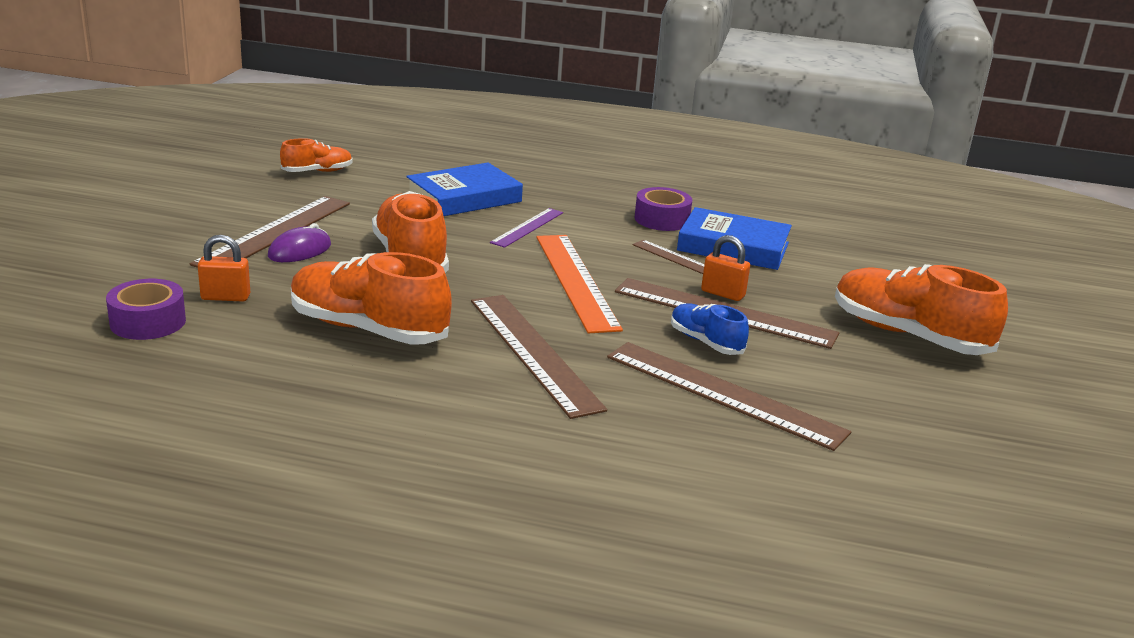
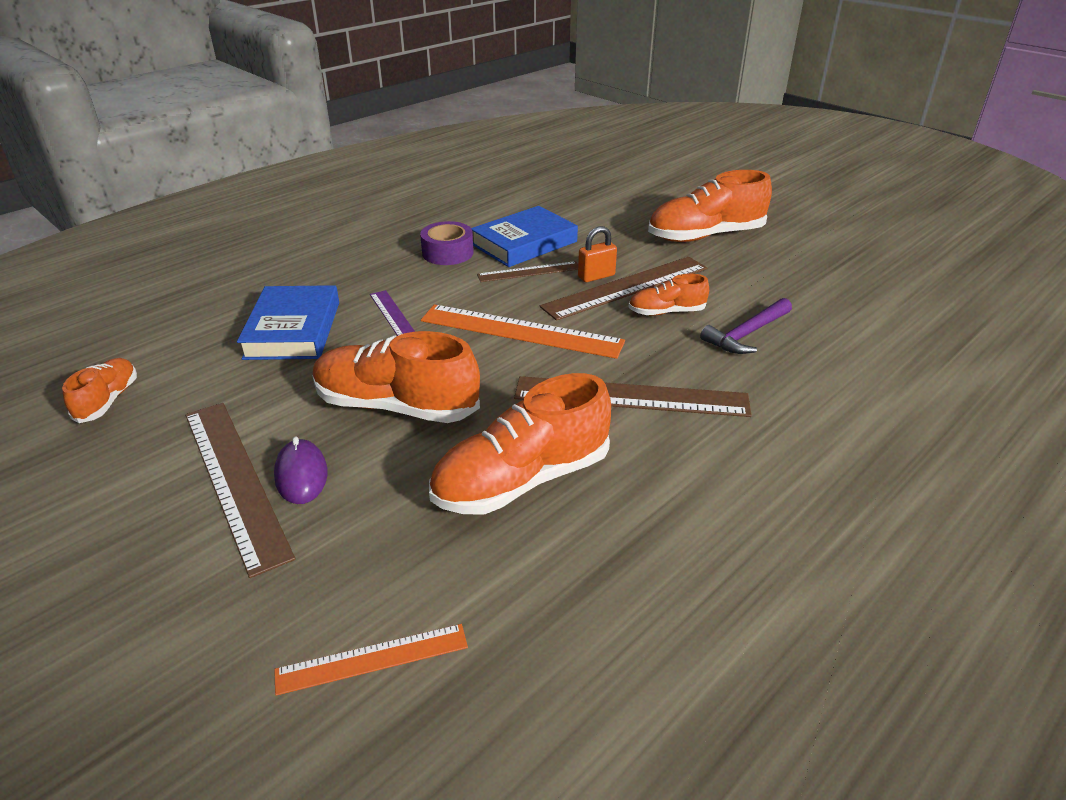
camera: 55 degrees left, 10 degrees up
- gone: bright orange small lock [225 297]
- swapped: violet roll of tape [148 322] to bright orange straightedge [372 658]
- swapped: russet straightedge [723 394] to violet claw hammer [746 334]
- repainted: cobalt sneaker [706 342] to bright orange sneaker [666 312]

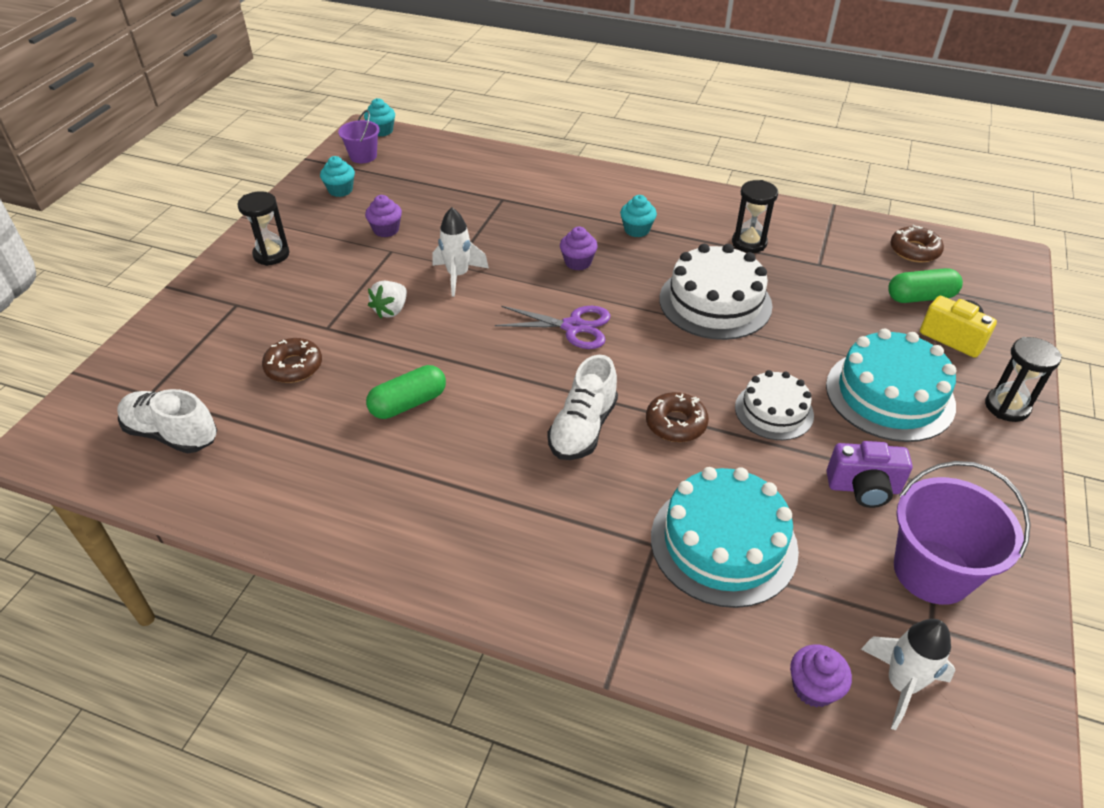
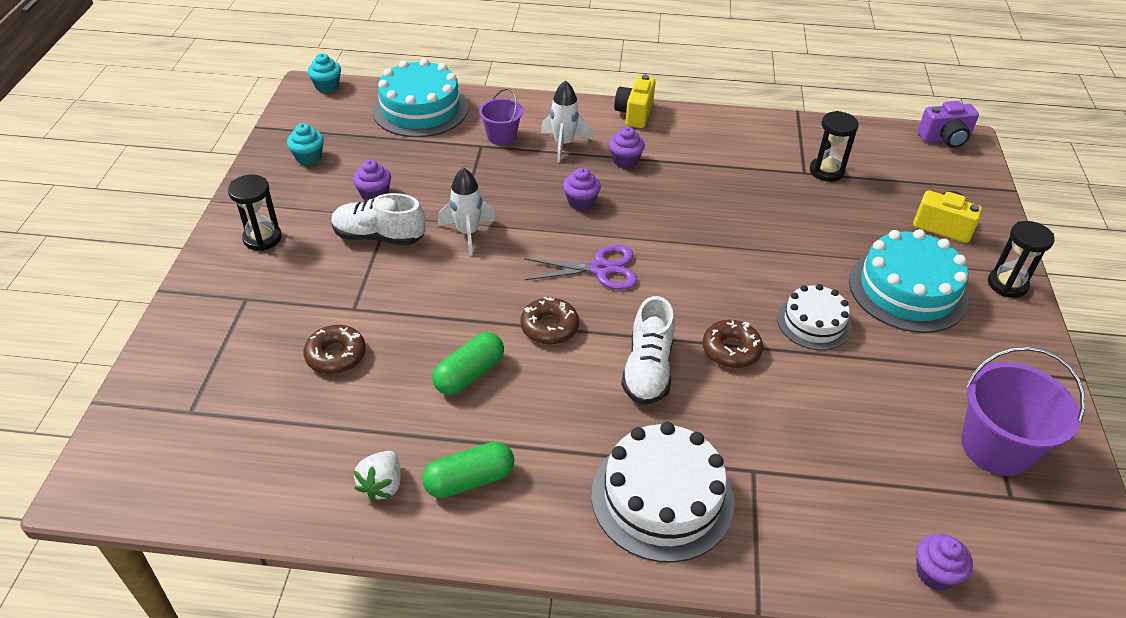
camera: 15 degrees left, 0 degrees up
- new: golden compact camera [634 114]
- shifted: pure white sneaker [172 434] to [379 236]
- shifted: violet sand bucket [363 156] to [501 136]
- shifted: pure white strawberry [391 310] to [382 485]
- shifted: aqua gateau [723 543] to [420 109]
- shifted: pure white gateau [715 302] to [662 497]
- shifted: black hourglass [749 243] to [826 171]
- shifted: violet compact camera [863 488] to [944 139]
- shifted: pure white spaceship [901 685] to [564 144]
- shifted: emerald pill shape [920 297] to [469 480]
- shifted: russet doughnut [914 250] to [549 327]
- repainted: aqua cupcake [637 230] to violet cupcake [625 160]

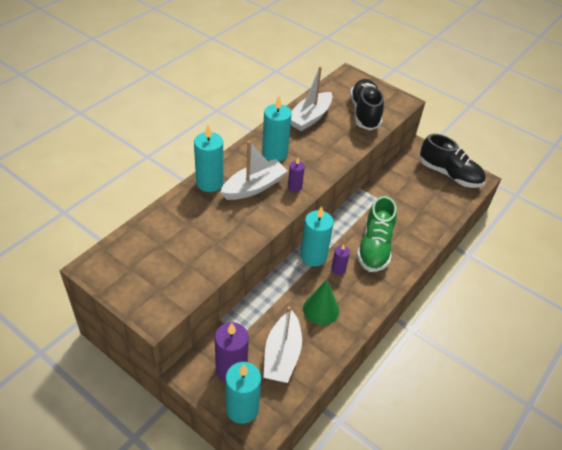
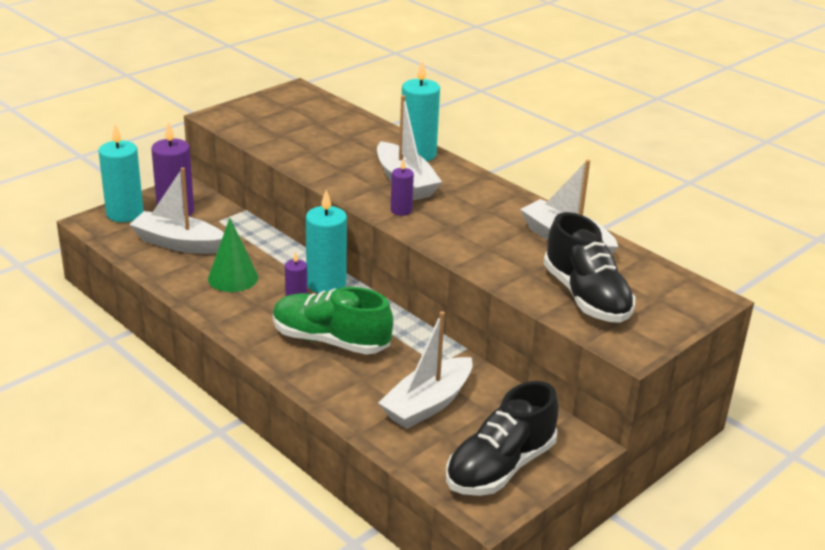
camera: 100 degrees right, 15 degrees down
- gone: aqua wax candle [274 153]
- new: pure white sailboat [427 404]
- rotated: black sneaker [364 113] = [586 297] 60 degrees clockwise

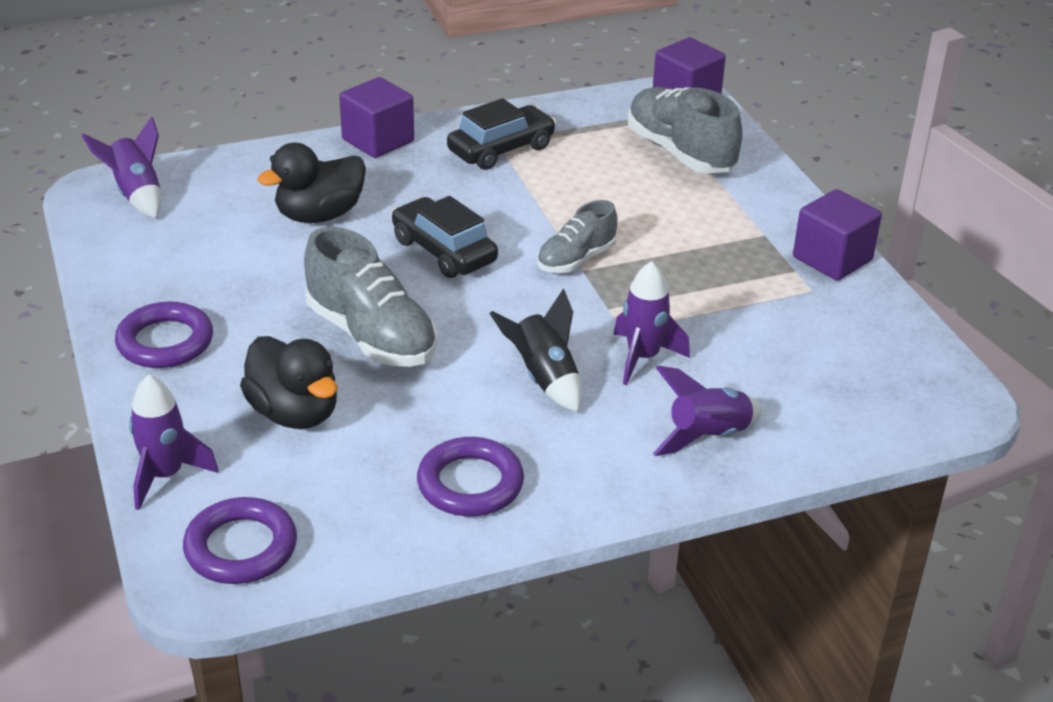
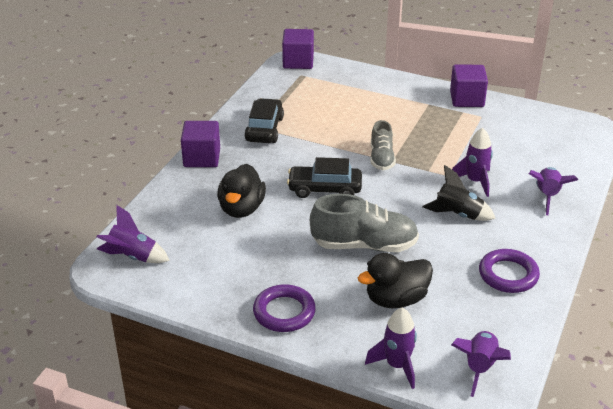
camera: 45 degrees left, 0 degrees up
- gone: gray sneaker [680 153]
- swapped: violet torus [241 547] to violet spaceship [480 367]
- rotated: black duck [294 413] = [396 299] 150 degrees clockwise

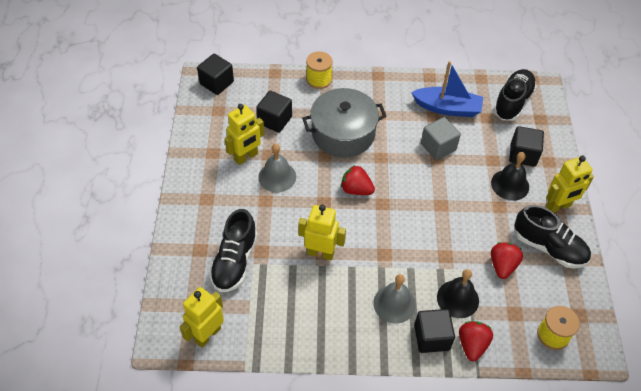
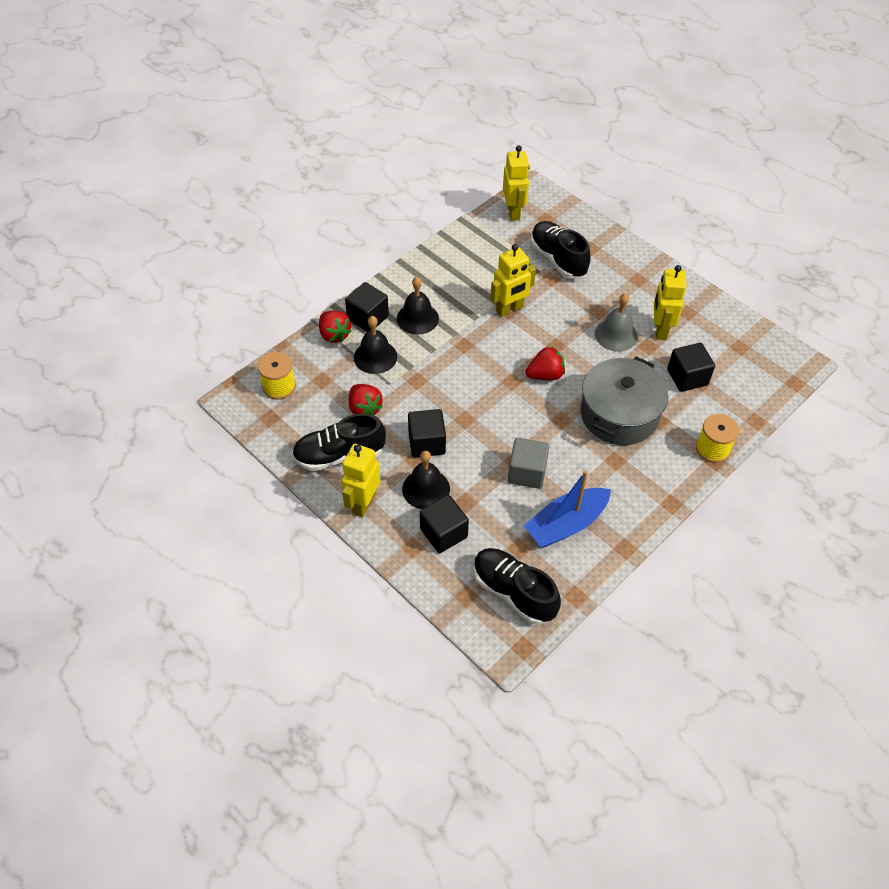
camera: 135 degrees right, 0 degrees up
- shifted: black block [216 83] to [427 443]
- repainted: gray school bell [394 304] to black school bell [417 318]
- rotated: black sneaker [512 102] = [513 592] 150 degrees clockwise

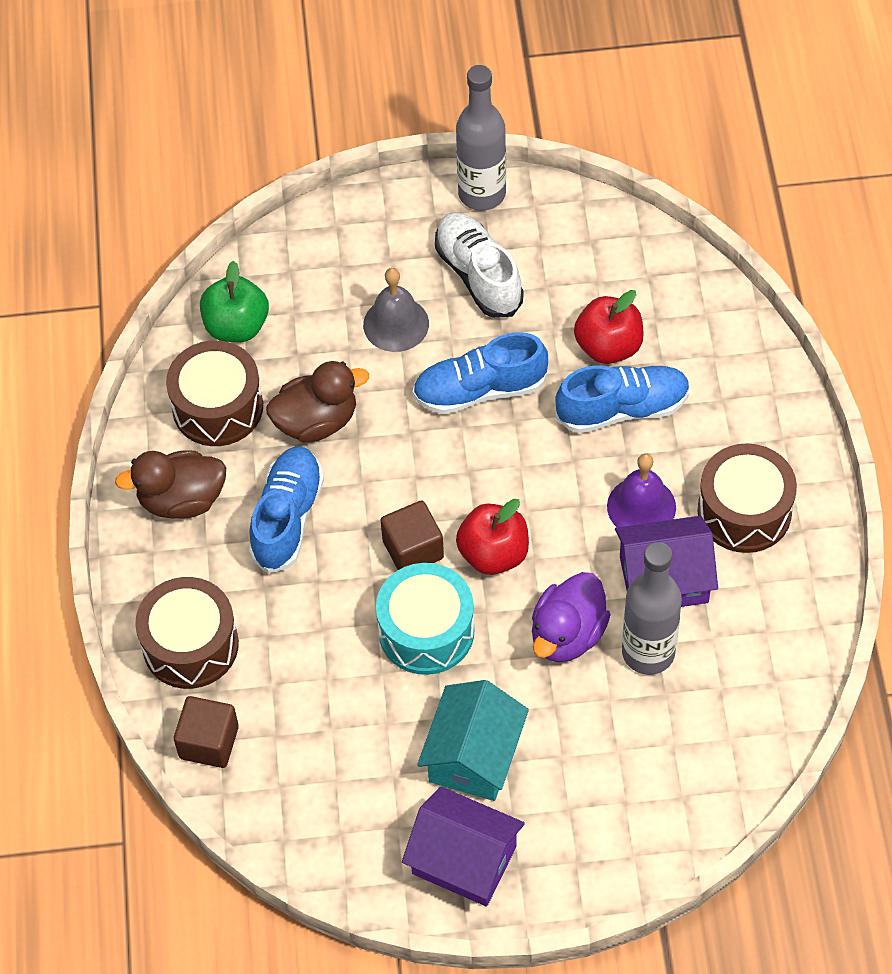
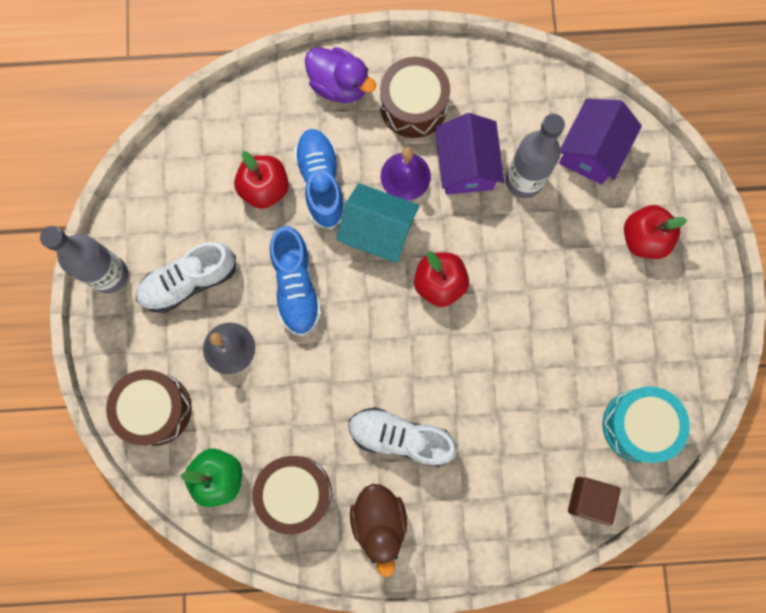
camera: 90 degrees left, 20 degrees up
- gone: russet duck [316 421]
- gone: russet block [413 549]
- new: red apple [644 238]
- shifted: russet toy drum [190 645] to [155 409]
- shifted: aqua toy drum [426 631] to [638 425]
- shifted: violet cottage [464 860] to [592 150]
- shifted: aqua cottage [474 756] to [378 231]
- shifted: violet duck [567 634] to [339 85]
- repainted: cobalt sneaker [287 518] to pure white sneaker [400 437]

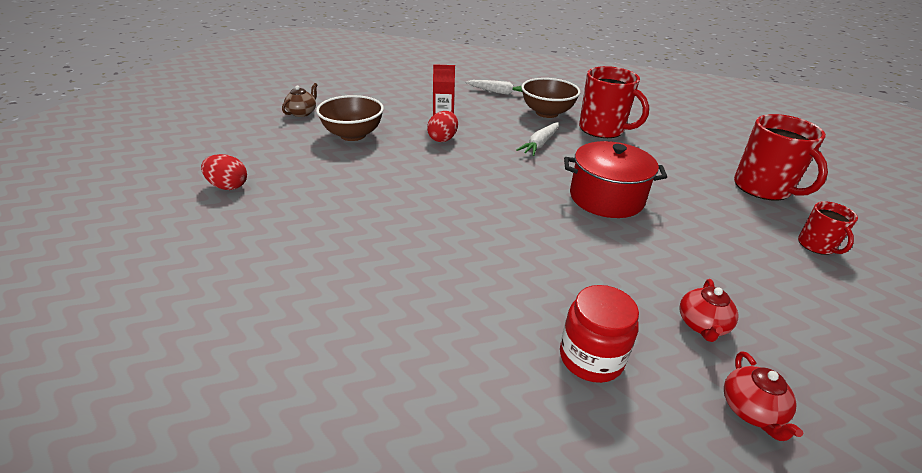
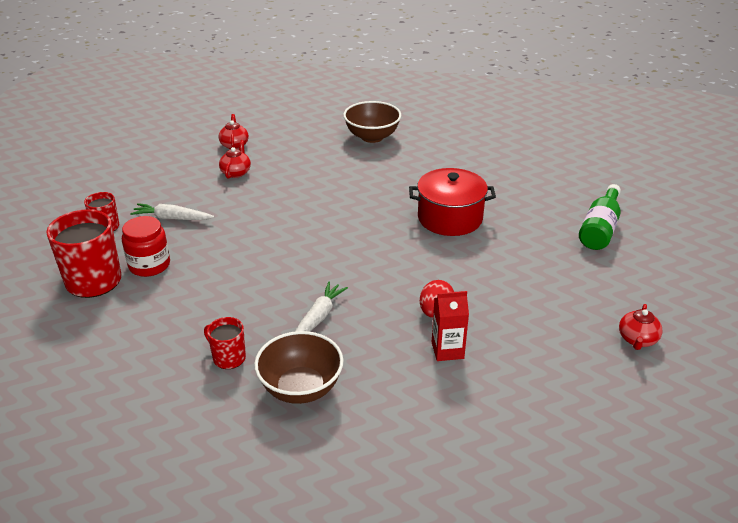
camera: 175 degrees right, 0 degrees up
- shifted: russet serving bowl [353 135] to [372 137]
- shifted: pure white toy carrot [499 92] to [172 218]
- shifted: red jam jar [591 358] to [149 265]
- shifted: red pot [606 198] to [450 218]
- swapped: red egg [228 186] to emerald bottle [600 229]
- repainted: russet tea pot [302 113] to red tea pot [637 340]
- scaled: red tea mug [602 129] = [228 358] x0.53

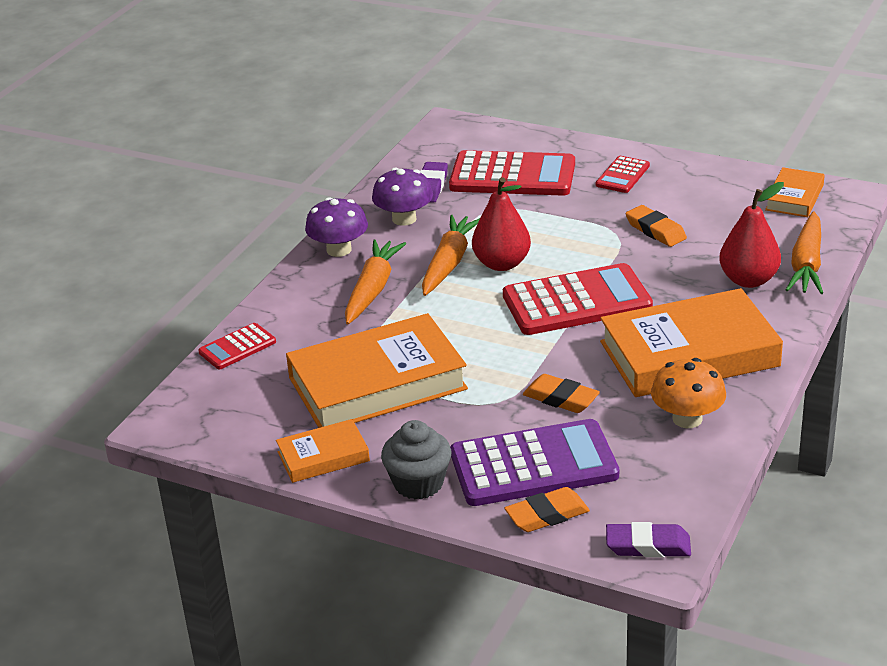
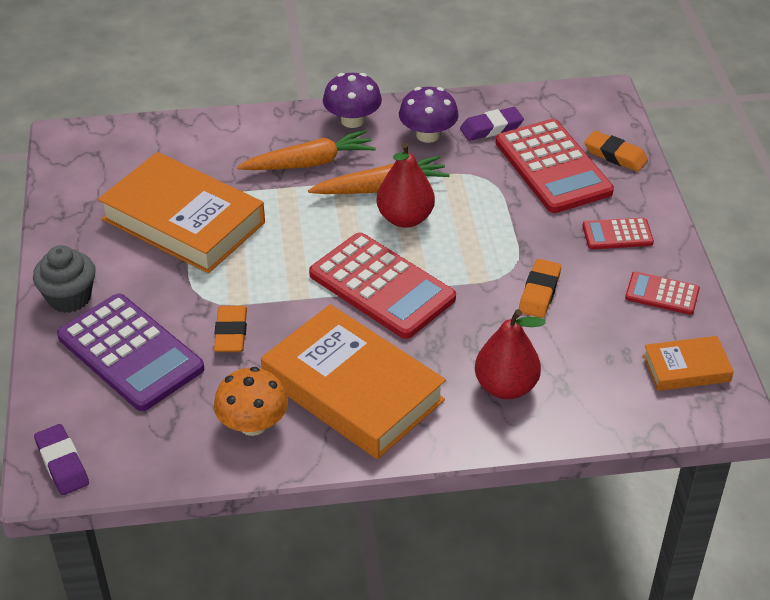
camera: 55 degrees right, 10 degrees up
- gone: bright orange book [323 456]
- gone: bright orange toy carrot [806 264]
- shifted: red adding machine [237 347] to [662 294]
- shifted: bright orange eraser [547 515] to [615 155]

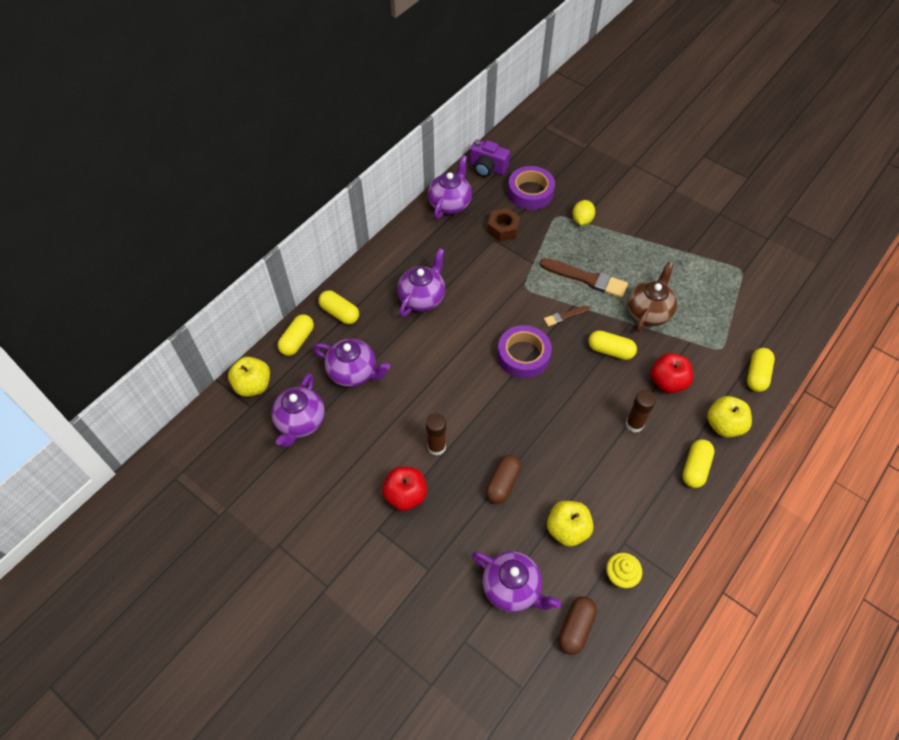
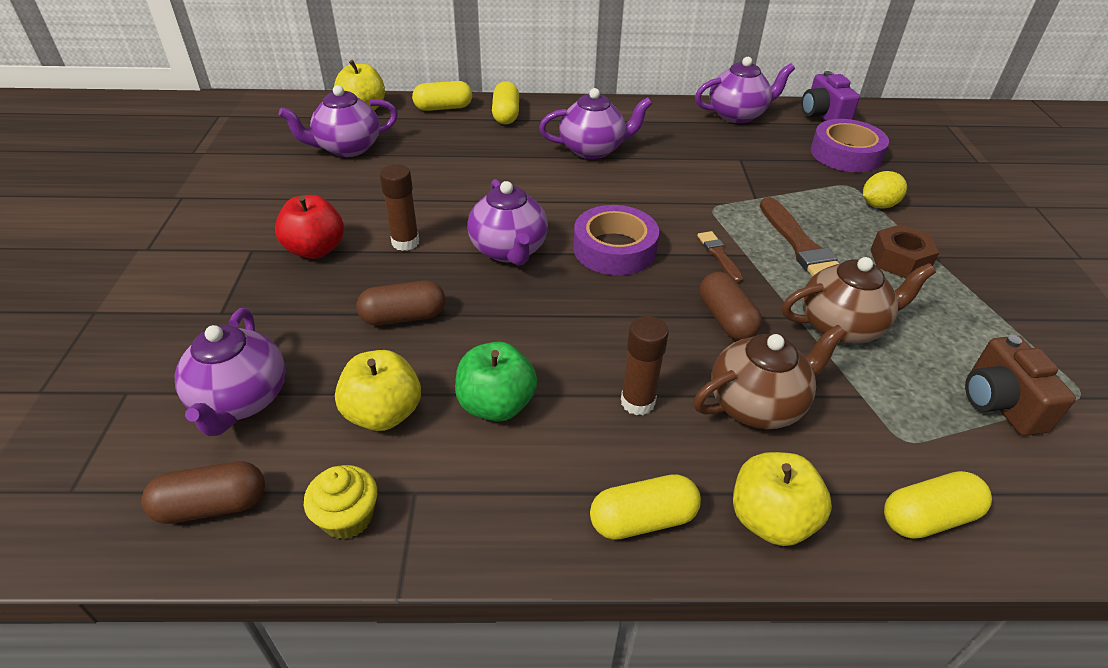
camera: 50 degrees right, 15 degrees down
- new: emerald apple [496 405]
- new: russet compact camera [999 403]
- shifted: violet tea pot [353 372] to [509 250]
- shifted: russet nut [503 229] to [899 260]
- swapped: red apple [668 382] to russet tea pot [757 404]
- repainted: golden pill shape [610 350] to russet pill shape [726 319]
- rotated: russet paint brush [564 316] = [719 255] 45 degrees clockwise

